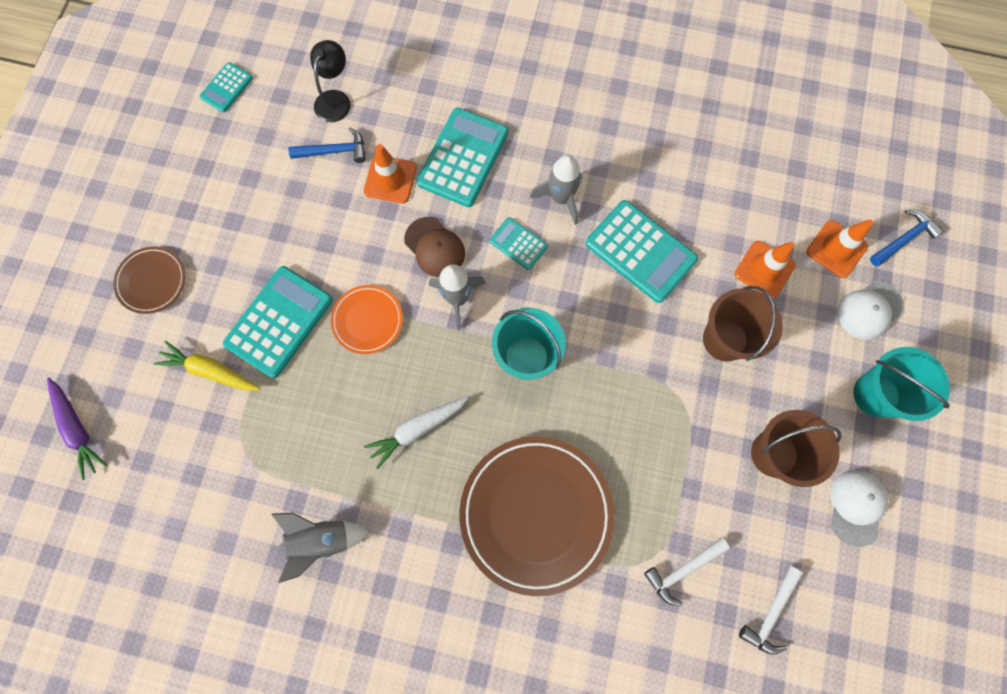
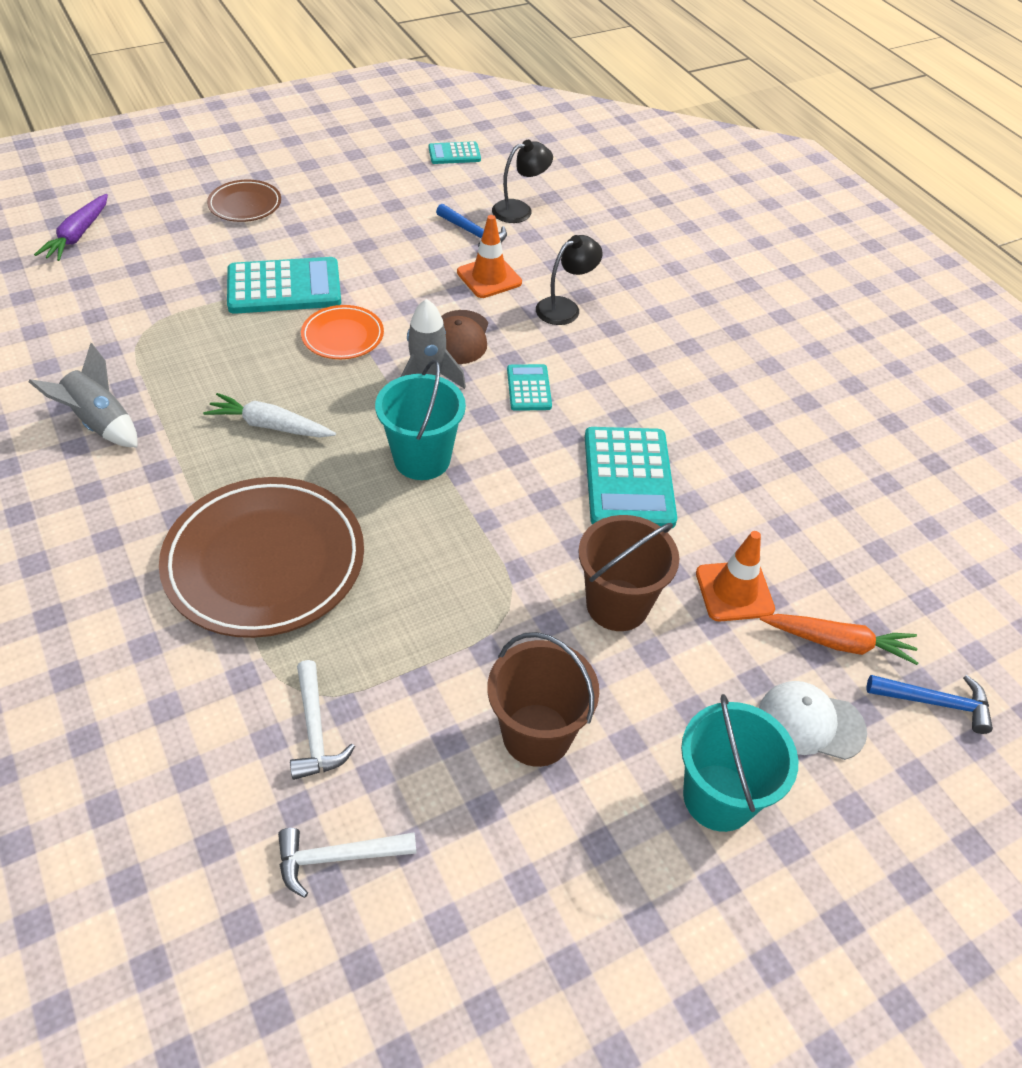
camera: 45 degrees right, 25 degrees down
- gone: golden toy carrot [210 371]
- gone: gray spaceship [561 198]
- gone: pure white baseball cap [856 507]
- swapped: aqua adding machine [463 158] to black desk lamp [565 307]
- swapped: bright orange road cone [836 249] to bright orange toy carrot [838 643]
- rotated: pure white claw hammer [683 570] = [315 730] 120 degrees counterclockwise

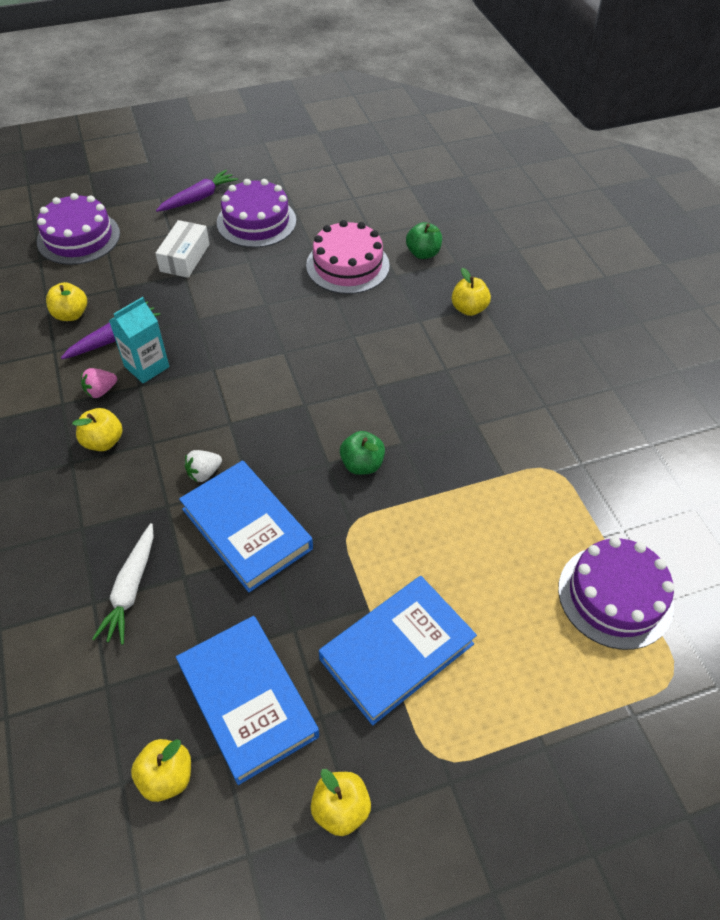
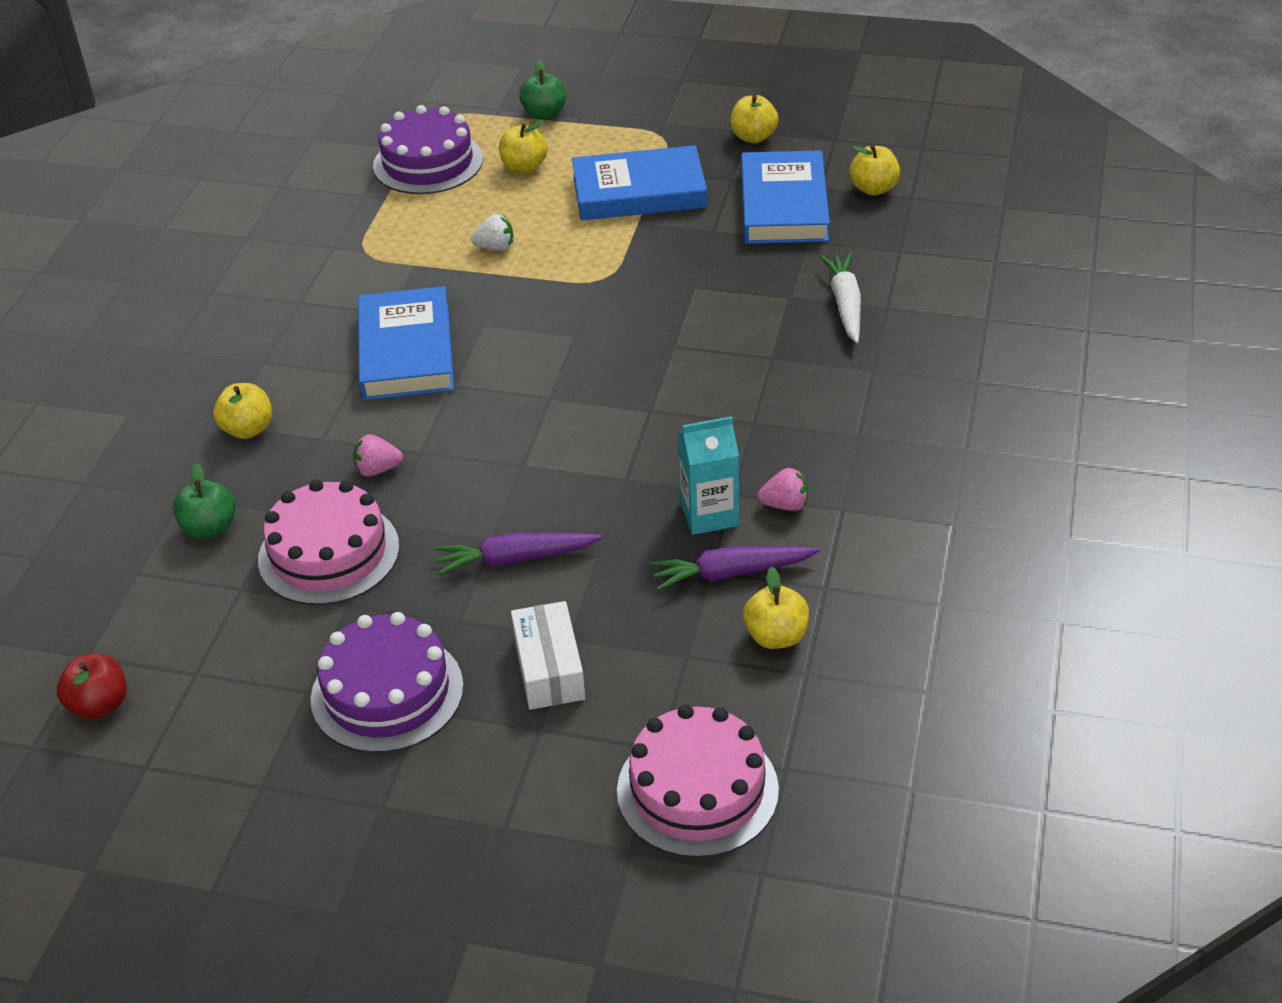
camera: 145 degrees left, 10 degrees down
- new: red apple [99 705]
- new: rose-pink strawberry [377 470]
- shifted: golden apple [103 441] to [524 167]
- shifted: violet toy carrot [199 198] to [515 559]
- shifted: cobalt book [247 529] to [406 351]
- shifted: pure white strawberry [204 473] to [495 247]
- shifted: emerald apple [362 464] to [544 114]
- repainted: violet gateau [78 237] to rose-pink gateau [697 790]
- rotated: pure white toy carrot [131 589] = [845 304] 45 degrees counterclockwise
- rotated: pure white package [185 258] = [549 668] 60 degrees counterclockwise

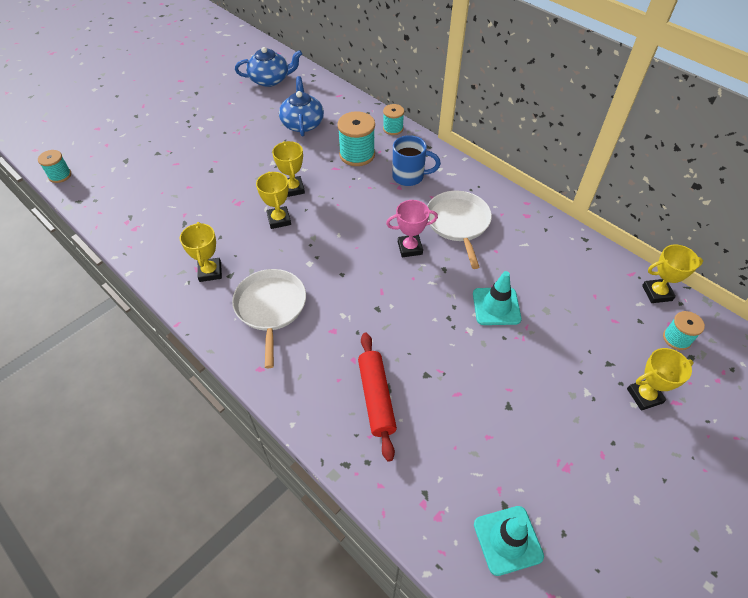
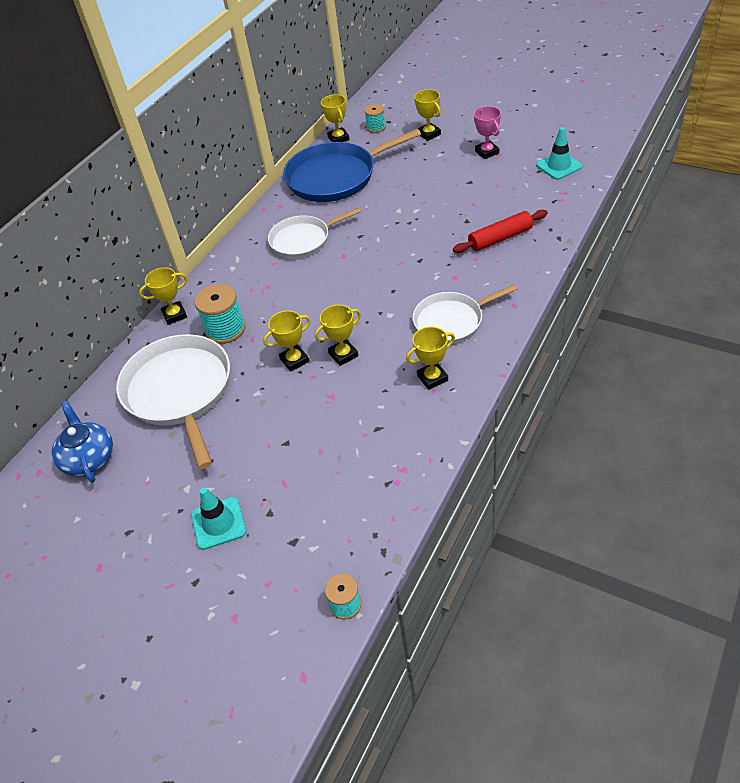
camera: 100 degrees left, 5 degrees down
- gone: cobalt tea mug [409 176]
- new: cobalt frying pan [336 177]
- shifted: rose-pink trophy [410 248] to [487 152]
- shifted: aqua road cone [496 306] to [218 523]
- swapped: cobalt tea pot [302 123] to pure white frying pan [179 392]
- swapped: aqua bobbin [393 129] to golden trophy [174 315]

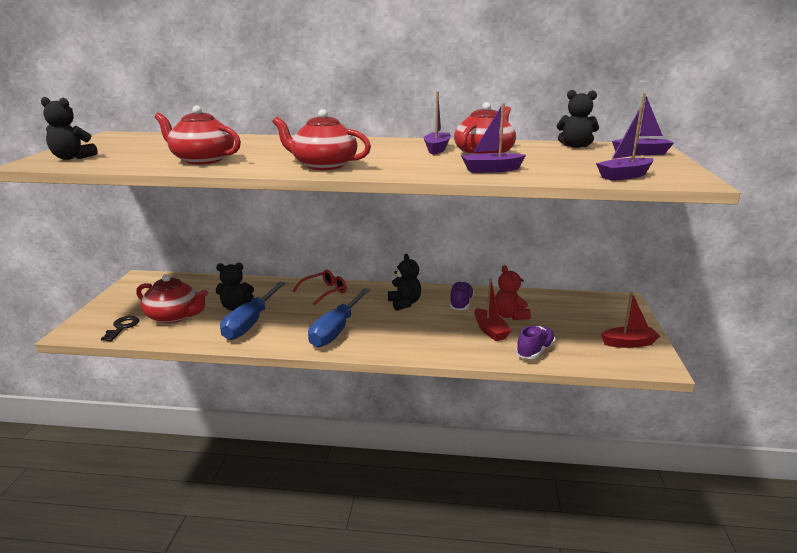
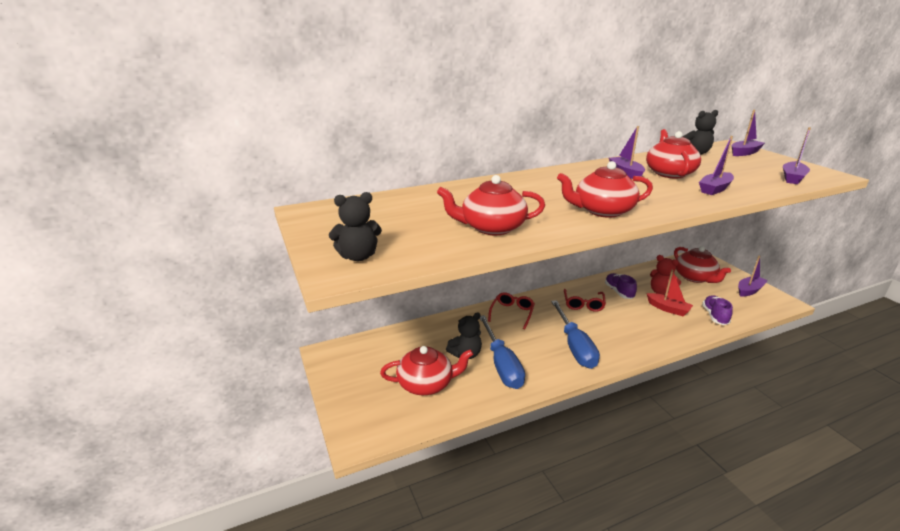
camera: 30 degrees left, 5 degrees up
- gone: black door key [122 327]
- new: red tea pot [695 277]
- swapped: black teddy [404 303] to red eyeglasses [583 304]
- repainted: red sailboat [629 343] to violet sailboat [749 290]

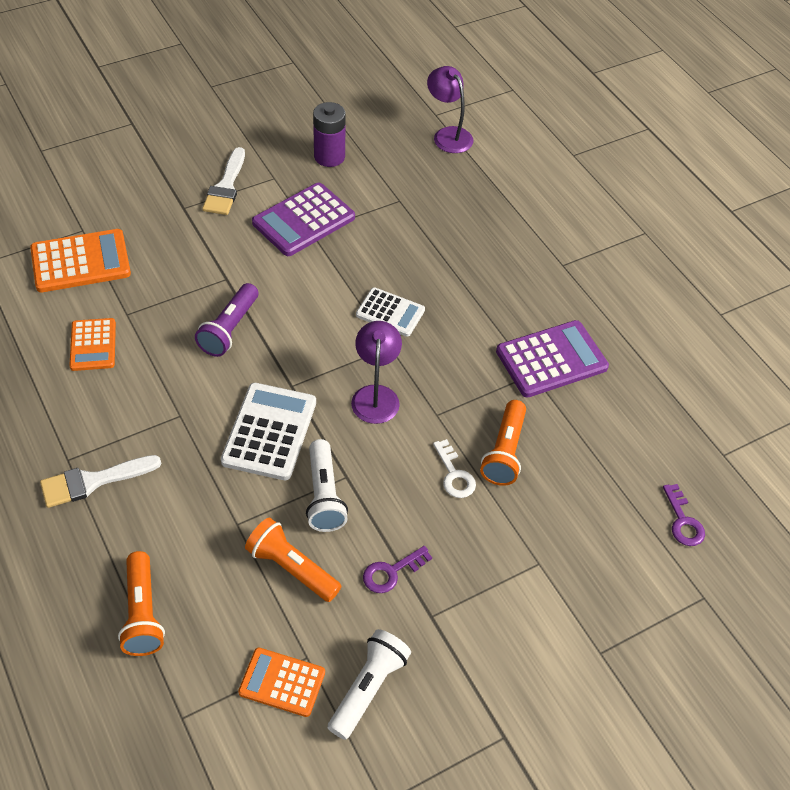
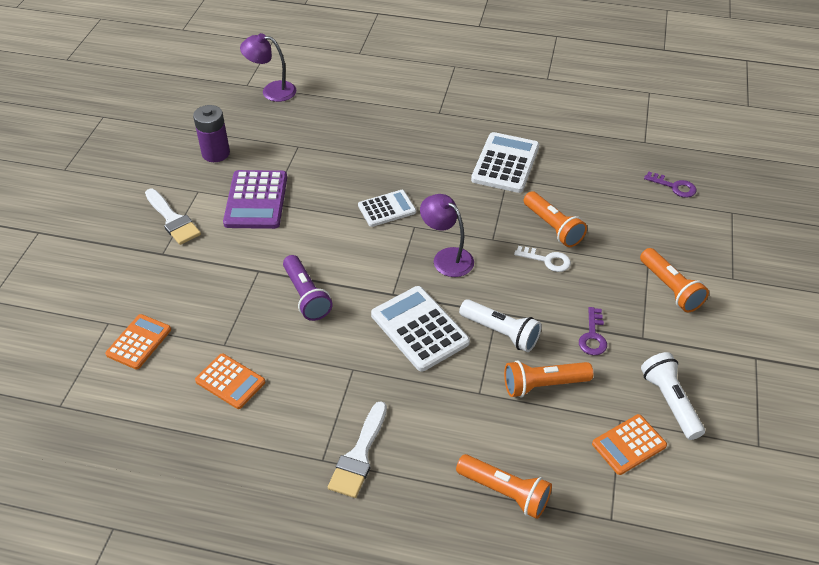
camera: 45 degrees left, 5 degrees down
- new: bright orange pocket torch [670 288]
- repainted: violet adding machine [551 359] to pure white adding machine [505 163]
- scaled: bright orange adding machine [81 262] = [139 342] x0.64

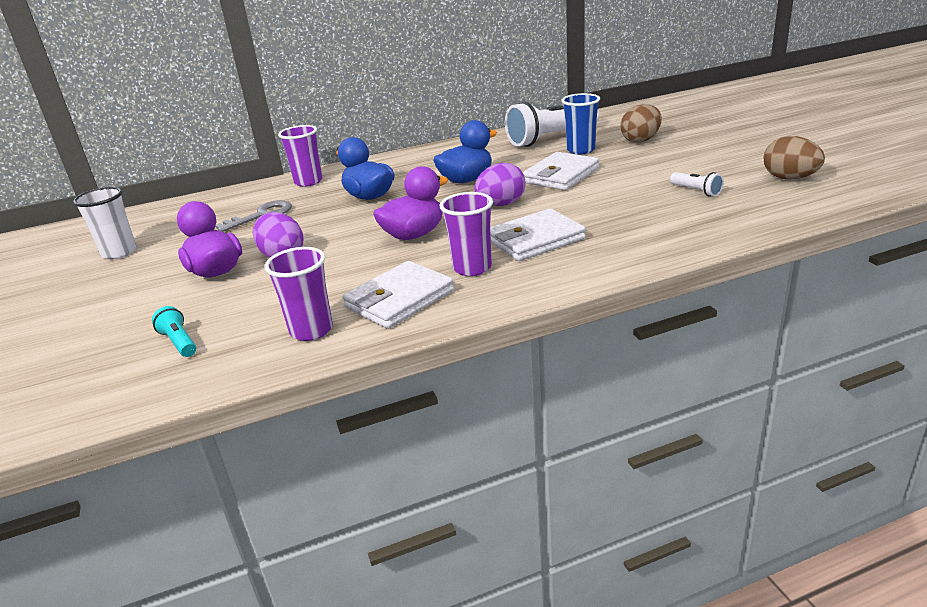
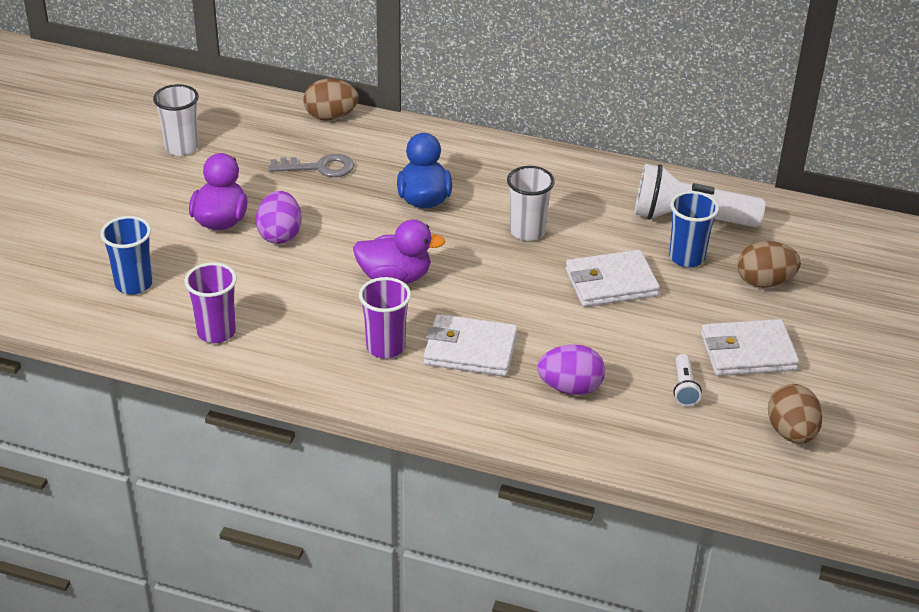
camera: 35 degrees right, 10 degrees up
- gone: violet tumbler [308 182]
- new: russet egg [331 116]
- shifted: pure white wallet [399 299] to [748 352]
- shifted: violet egg [501 204] to [570 388]
- swapped: aqua pocket torch [179 342] to cobalt tumbler [133 284]
- swapped: cobalt duck [466 180] to pure white tumbler [527 231]

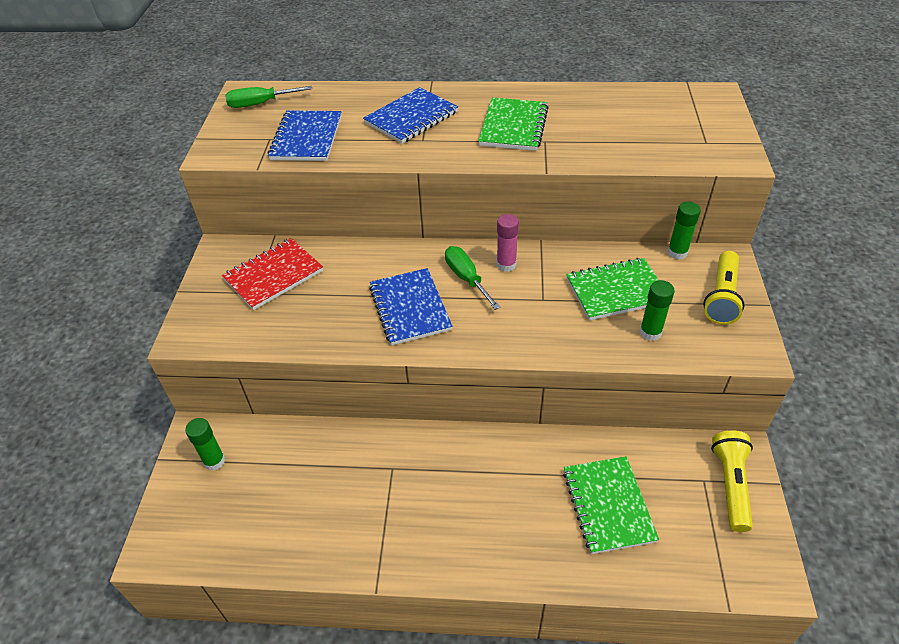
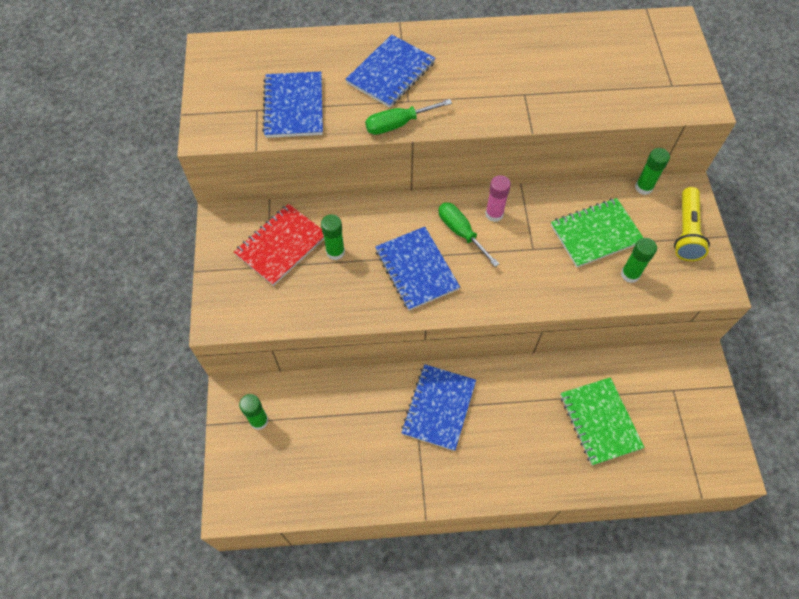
camera: 10 degrees left, 15 degrees up
- gone: emerald exercise book [513 126]
- gone: golden pocket torch [731 485]
- new: emerald glue [335 252]
- new: cobalt exercise book [438 408]
- shifted: emerald screwdriver [260 104] to [398 124]

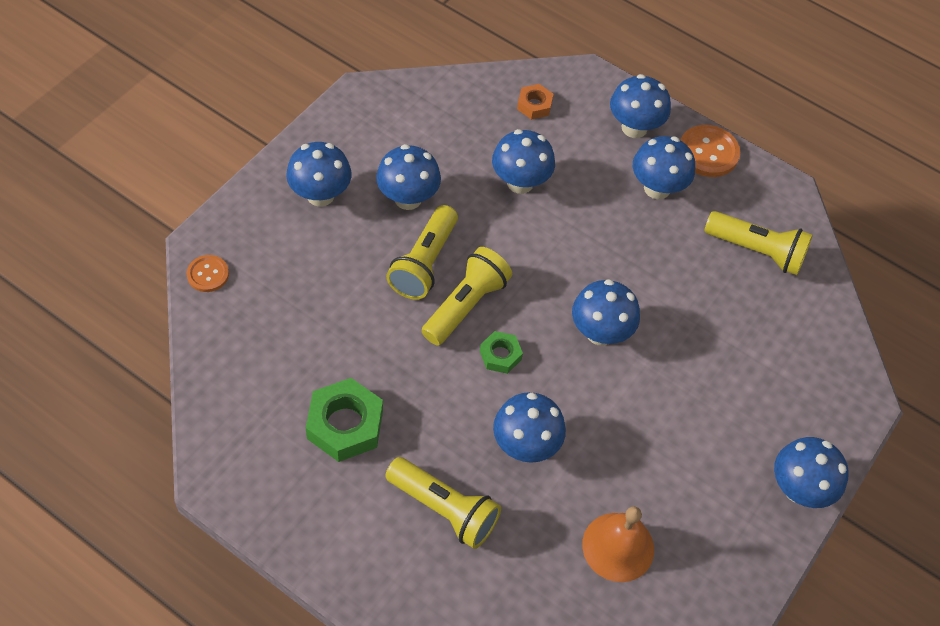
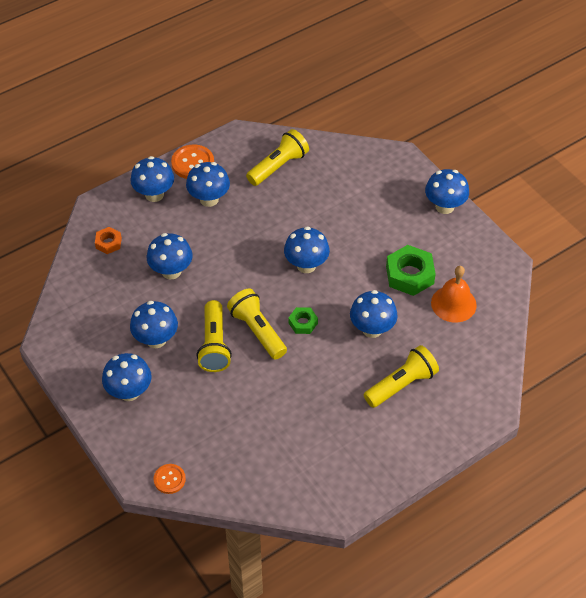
camera: 65 degrees left, 5 degrees down
- shifted: emerald nut [345 425] to [409 275]
- rotated: golden pocket torch [424 263] = [214 345] 45 degrees clockwise

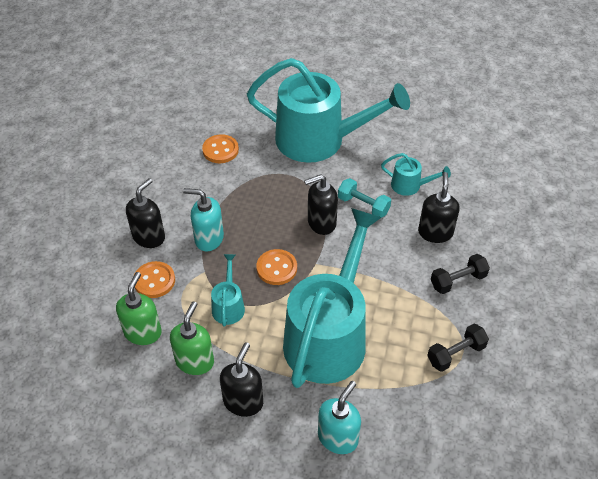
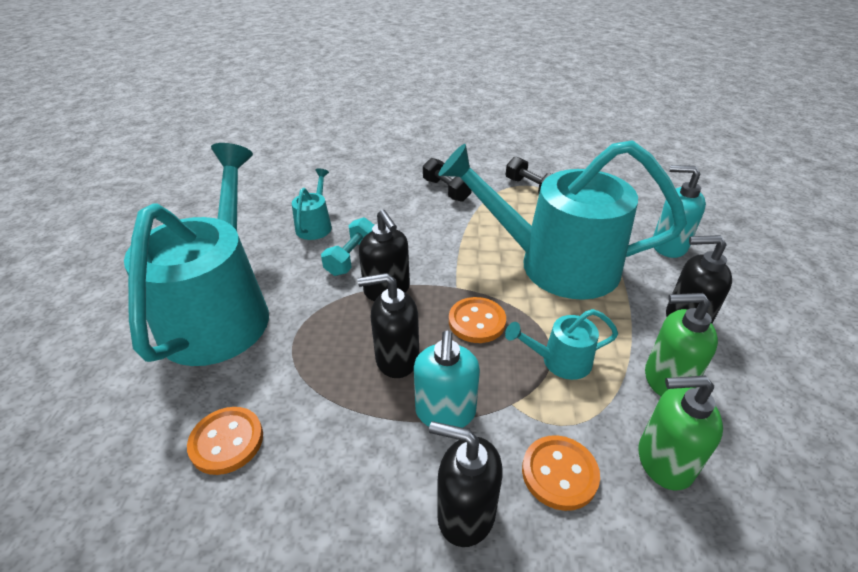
camera: 100 degrees left, 10 degrees down
- shifted: black pump bottle [435 232] to [396 358]

